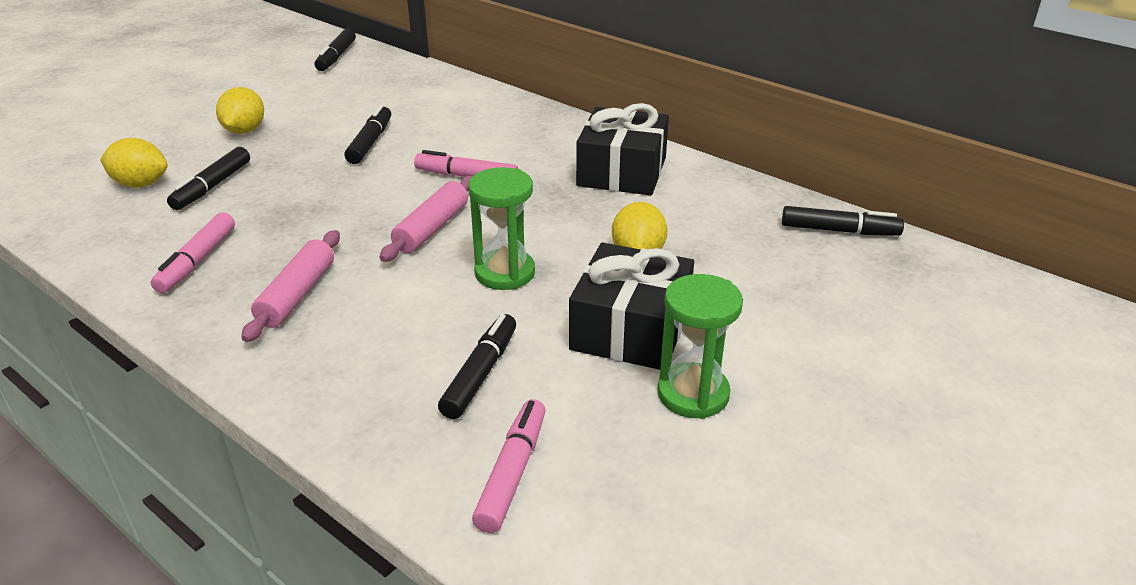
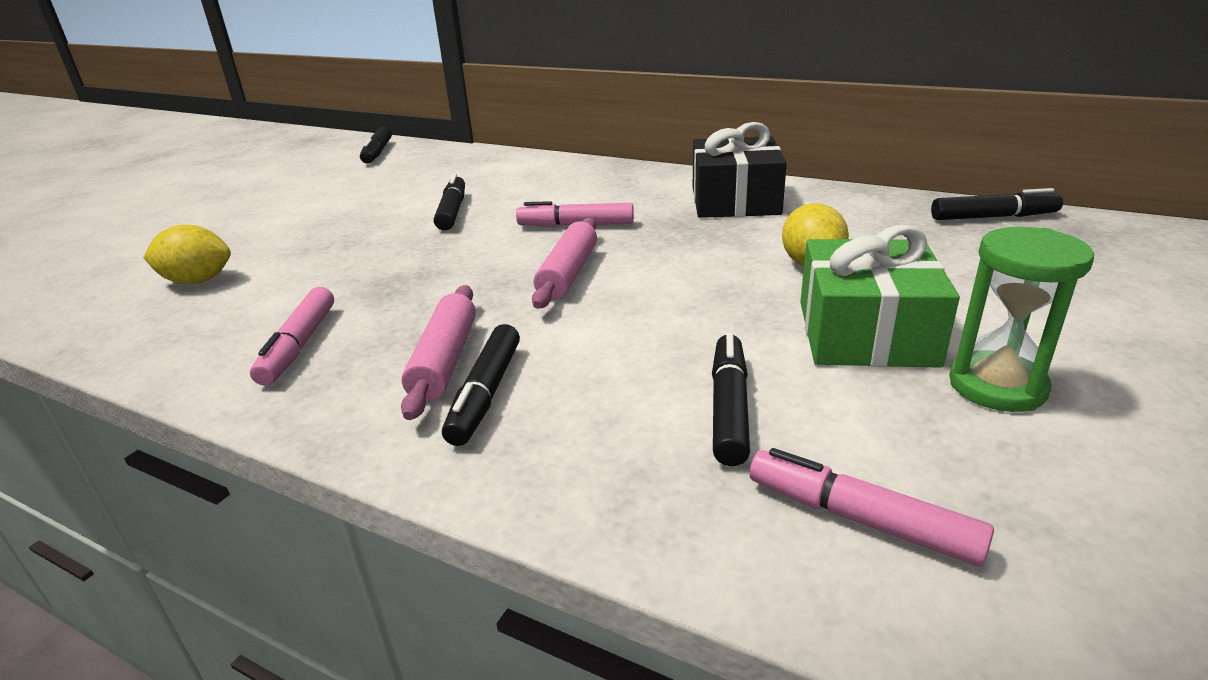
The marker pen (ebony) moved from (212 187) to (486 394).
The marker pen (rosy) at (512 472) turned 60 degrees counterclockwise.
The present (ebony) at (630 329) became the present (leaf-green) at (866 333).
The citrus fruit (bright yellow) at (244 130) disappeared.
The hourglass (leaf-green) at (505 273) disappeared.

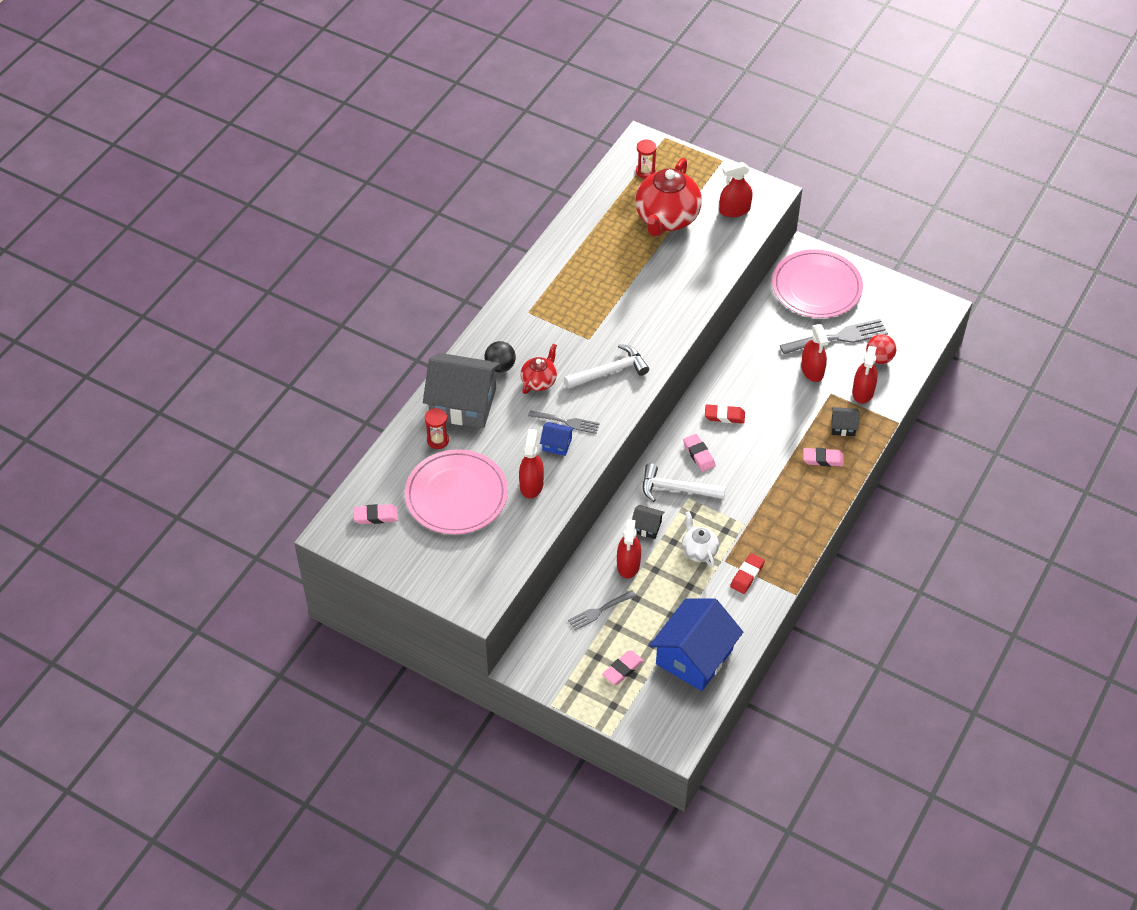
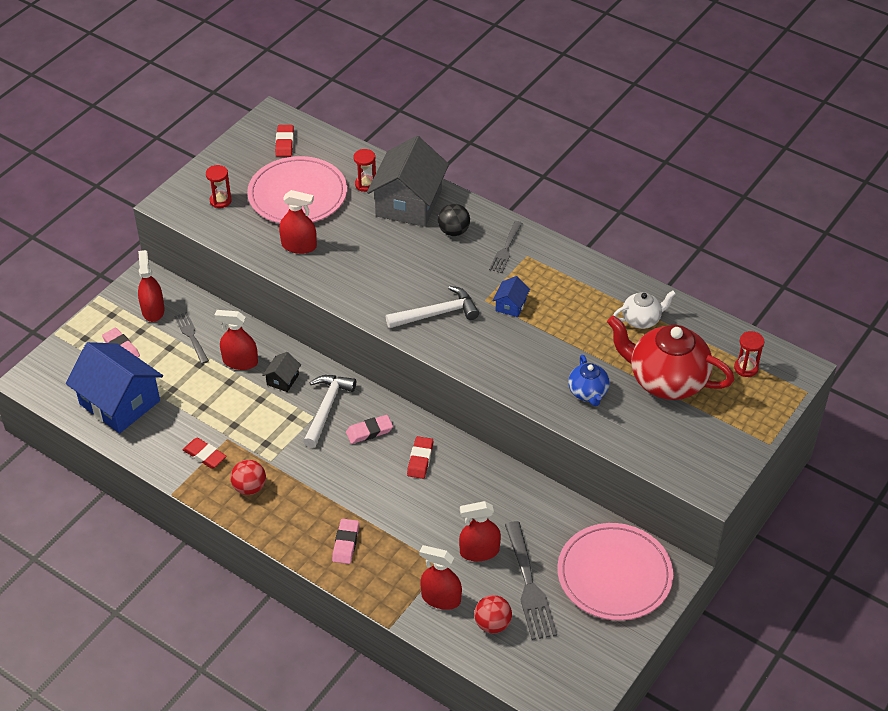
The sprayer (red) moved from (734 210) to (153 310).
The hourglass (red) at (220 201) appeared.
The ball (red) at (249 487) appeared.
The eraser (rosy) at (376 516) became the eraser (red) at (284 143).
The carpenter's hammer (white) at (610 371) turned 90 degrees counterclockwise.
The dinner fork (gray) moved from (567 422) to (505 249).
The toy house (royal blue) moved from (557 444) to (510 305).
The teapot (royal blue) at (588 393) appeared.
The teapot (white) moved from (698 551) to (642 320).
The teapot (red) at (539 381) disappeared.
The toy house (ebony) at (843 427) disappeared.

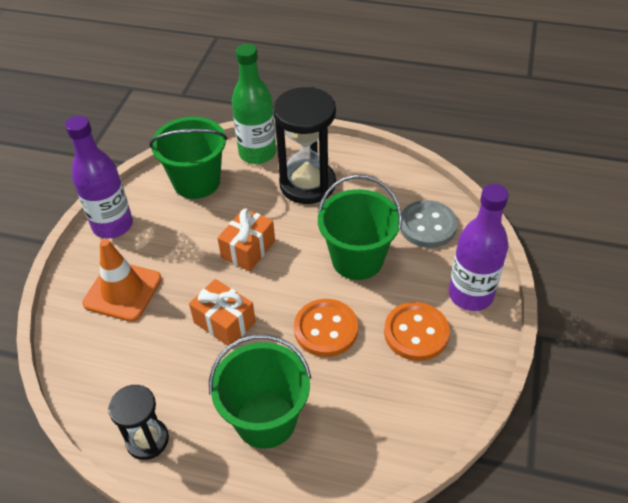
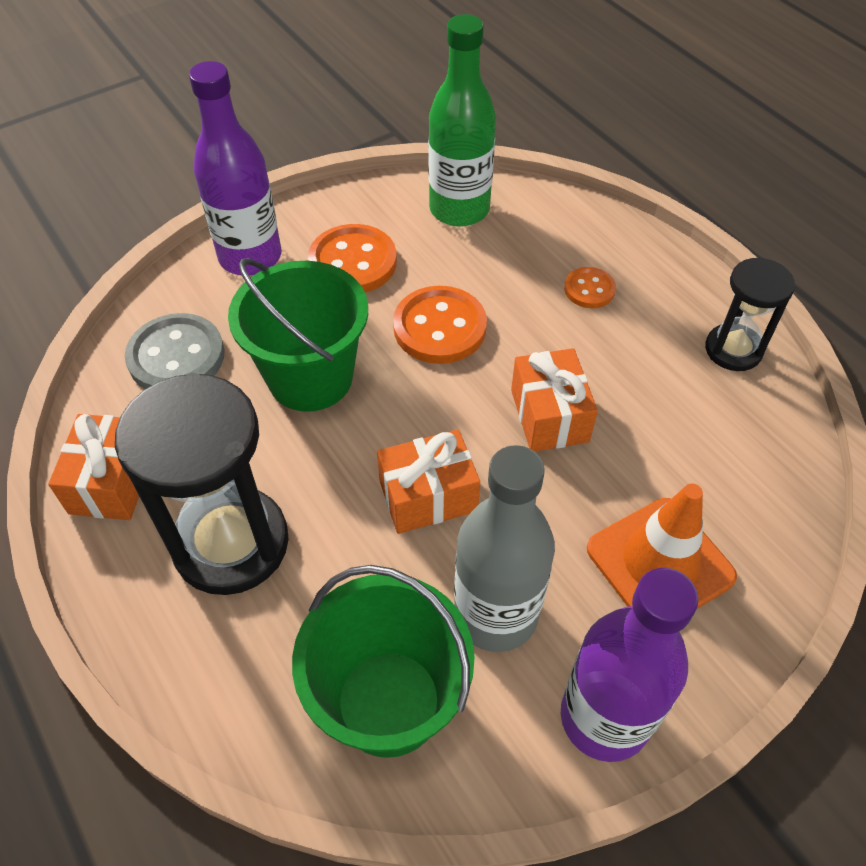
The present (orange) at (112 482) appeared.
The bottle (leaf-green) moved from (257 153) to (459 209).
The bottle (gray) at (495 614) appeared.
The bucket (leaf-green) at (266 420) was replaced by the button (orange) at (589 289).

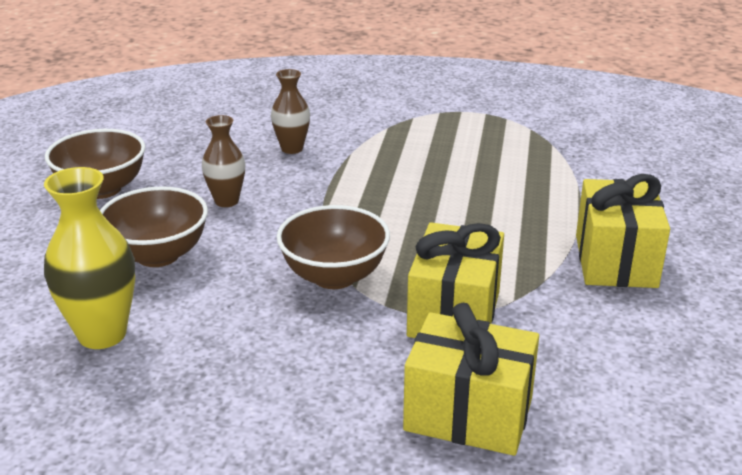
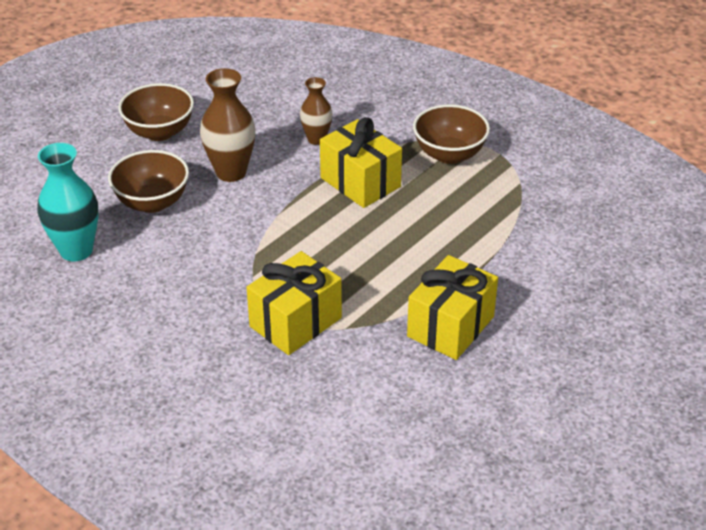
The tall vase (bright yellow) at (102 334) became the tall vase (teal) at (76 250).
The tall vase (russet) at (226 201) changed to 1.62 times the size.
The present (bright yellow) moved from (468 414) to (360 182).
The deep dish (russet) moved from (334 276) to (449 154).

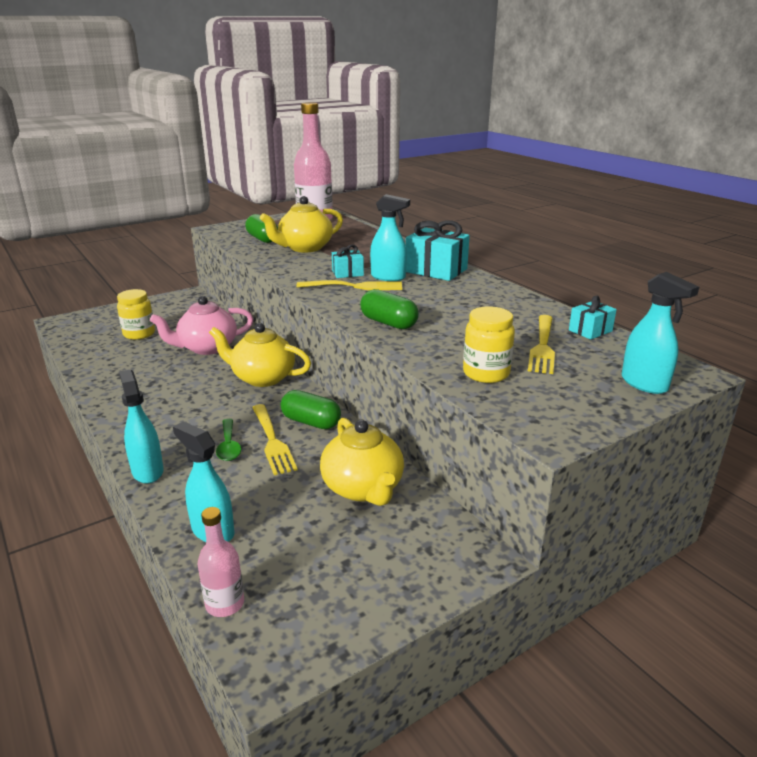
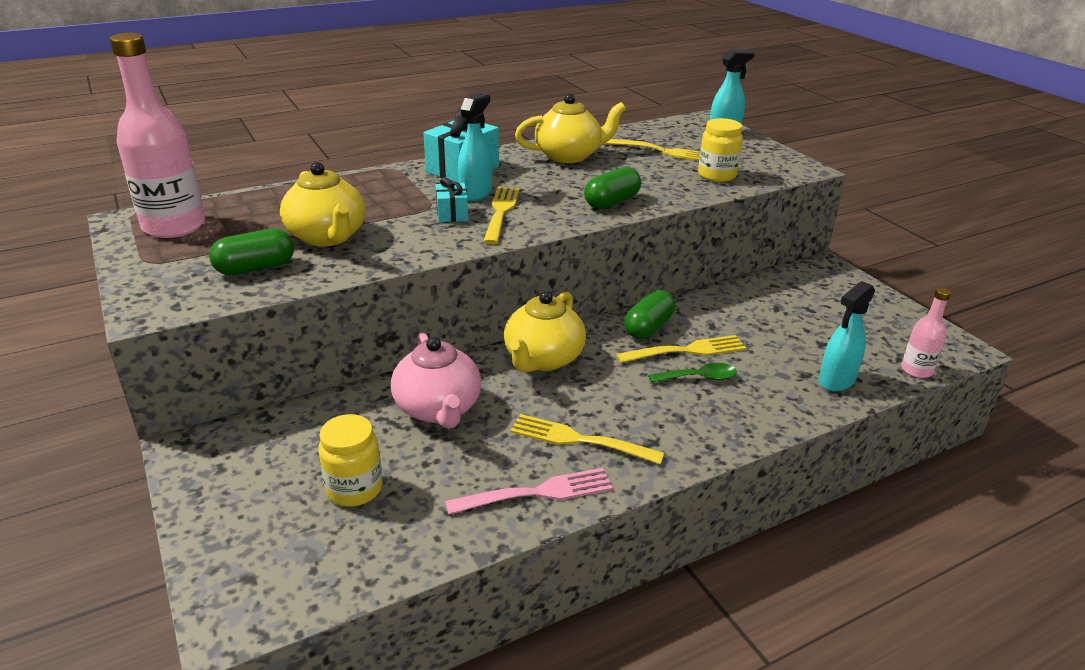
The dinner fork (rosy) at (537 493) appeared.
The dinner fork (bright yellow) at (579 440) appeared.
The teapot (bright yellow) moved from (363 488) to (569 156).
The sprayer (teal) at (147 471) disappeared.
The present (teal) at (590 331) disappeared.

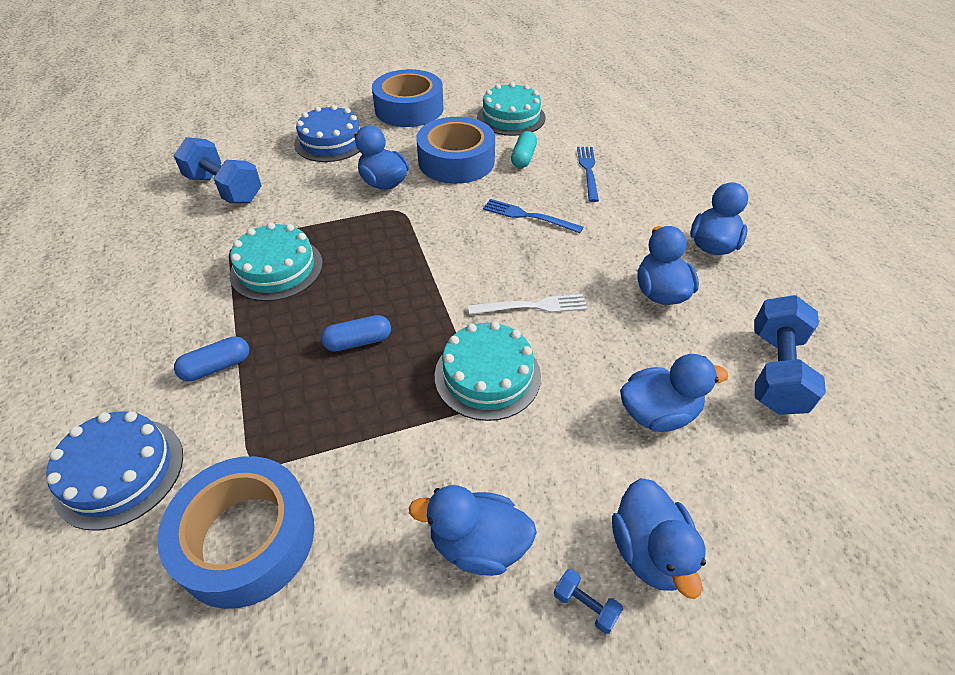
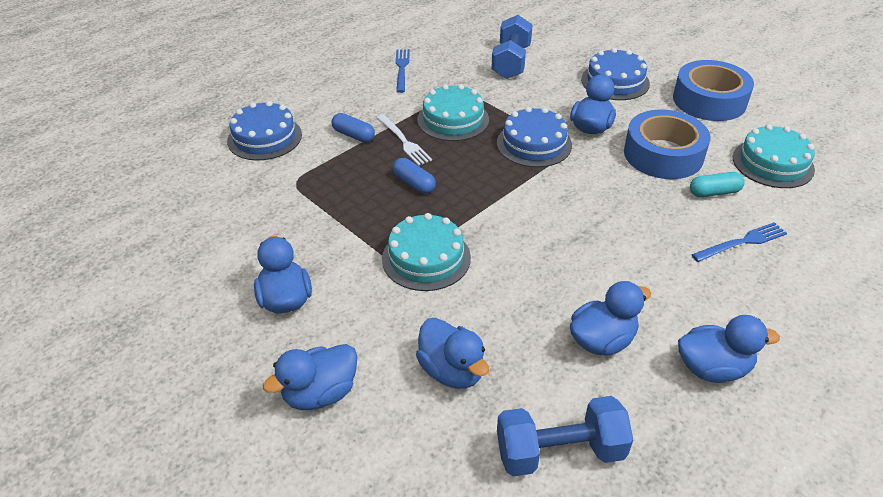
The dinner fork (white) moved from (532 306) to (403 141).
The dinner fork (royal blue) moved from (528 216) to (402 69).
The gateau (royal blue) at (534 144) appeared.
The tape (royal blue) at (247 538) disappeared.
The free weight (royal blue) at (585 605) disappeared.

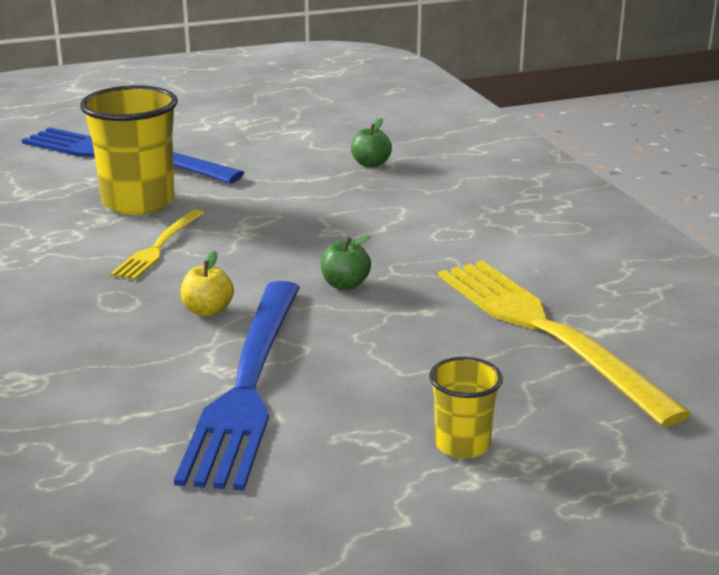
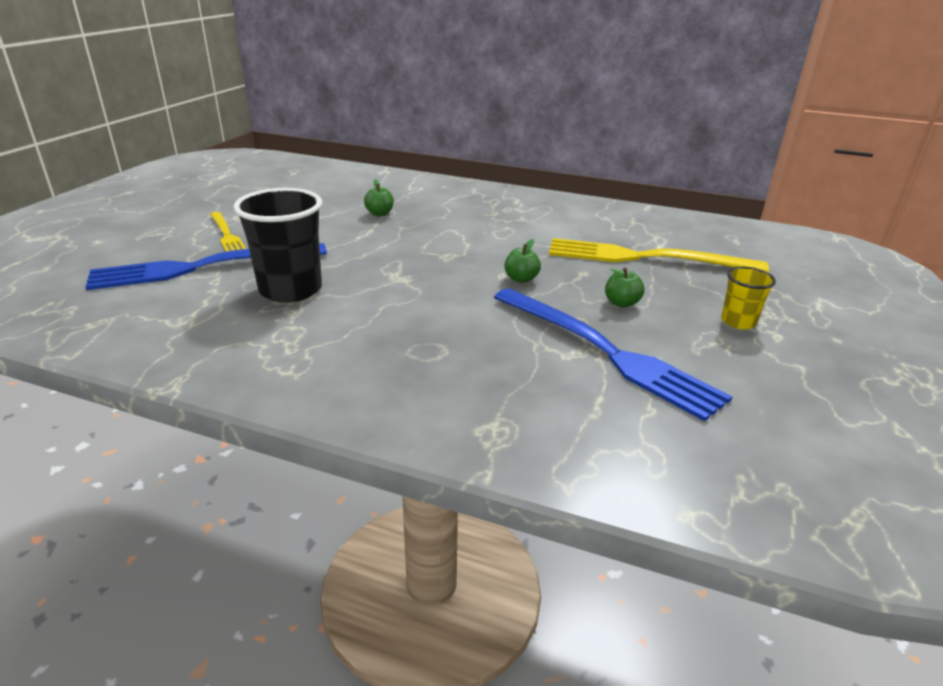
The dinner fork (bright yellow) moved from (158 247) to (226 234).
The beaker (bright yellow) at (138 202) became the beaker (ebony) at (290 290).
The apple (leaf-green) at (621 303) appeared.
The apple (bright yellow) at (208 311) disappeared.

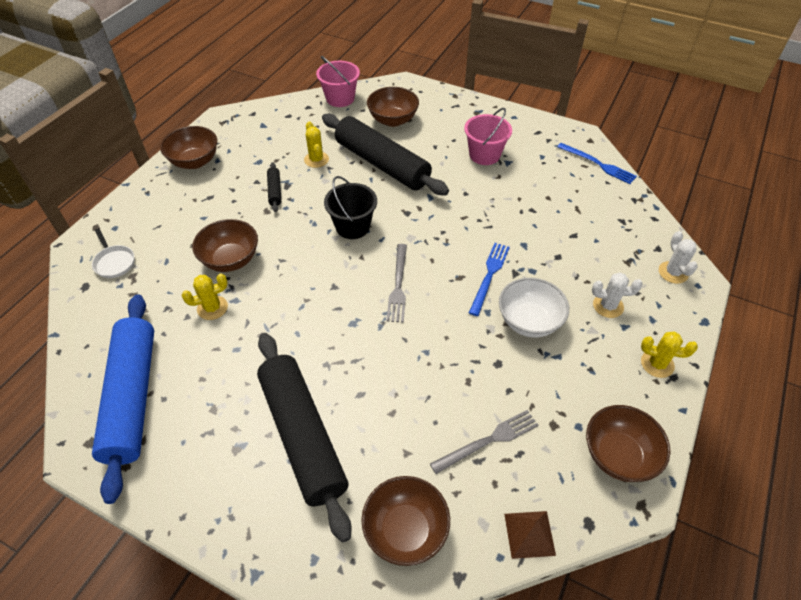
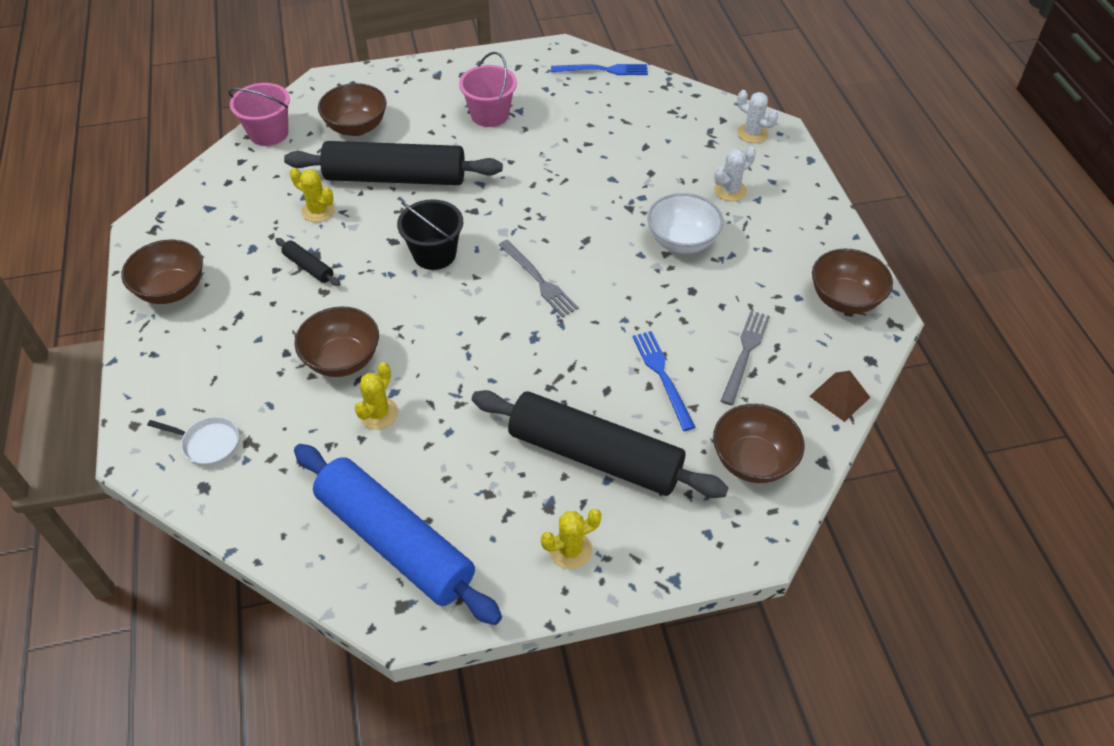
The saguaro cactus (bright yellow) moved from (657 364) to (570 550).
The dinner fork (royal blue) moved from (489 275) to (662 376).

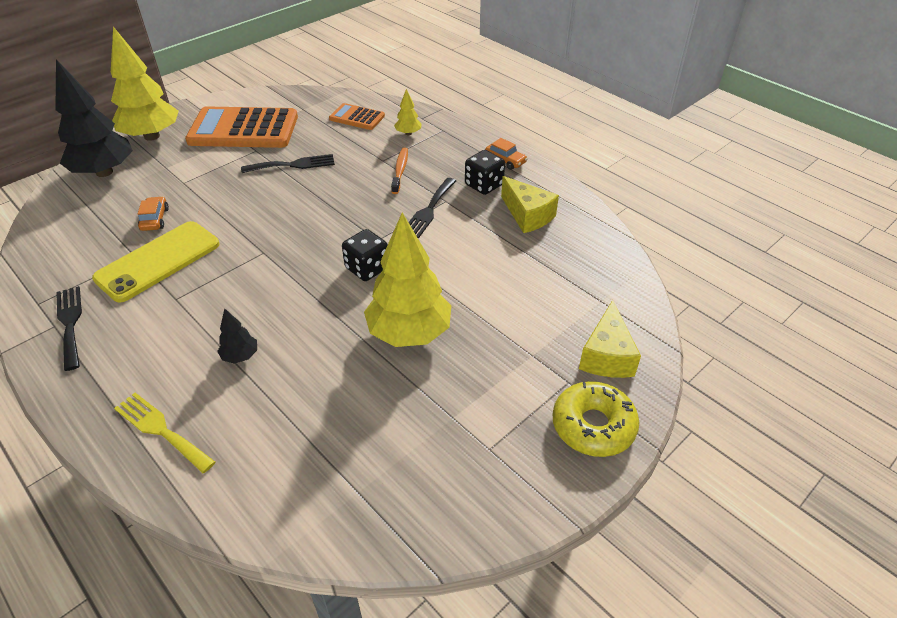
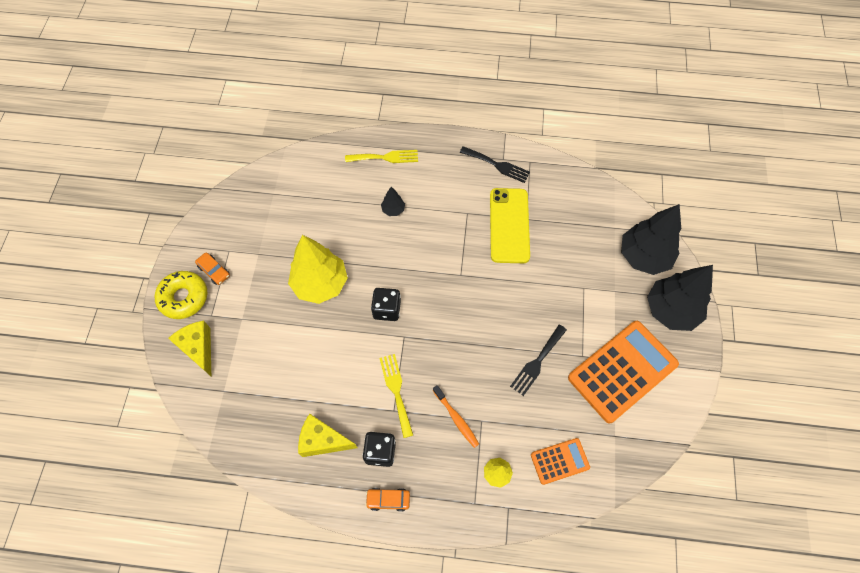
The car (orange) moved from (155 219) to (214 271).
The dinner fork (ebony) at (429 210) became the dinner fork (bright yellow) at (396 391).
The toy tree (bright yellow) at (151 136) became the toy tree (ebony) at (671 310).

